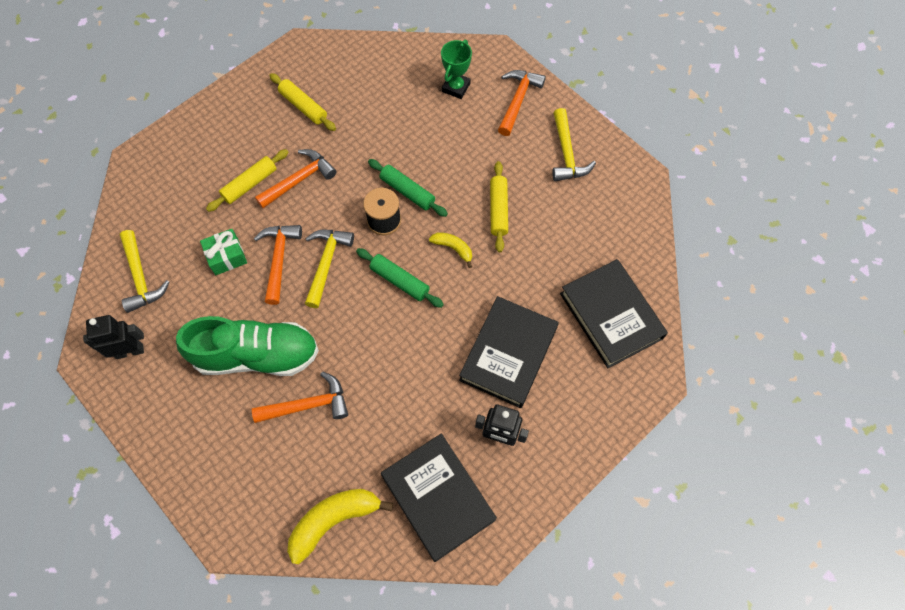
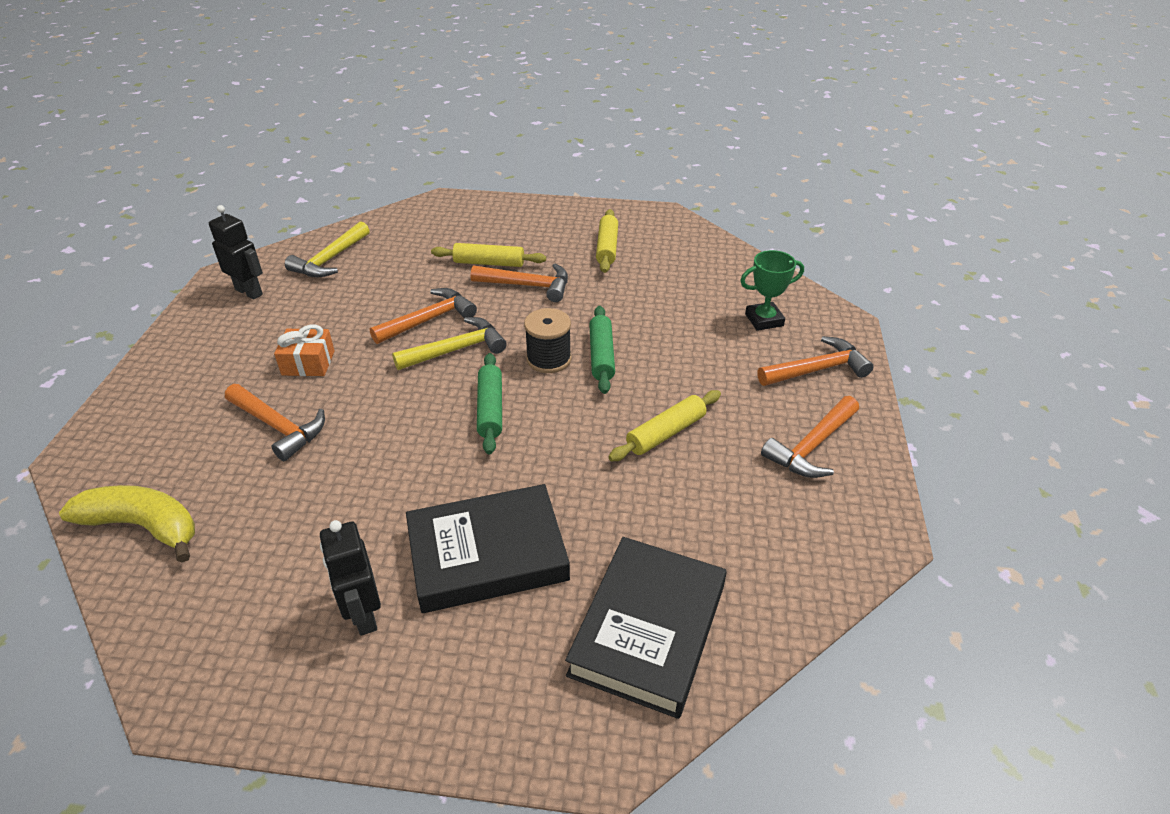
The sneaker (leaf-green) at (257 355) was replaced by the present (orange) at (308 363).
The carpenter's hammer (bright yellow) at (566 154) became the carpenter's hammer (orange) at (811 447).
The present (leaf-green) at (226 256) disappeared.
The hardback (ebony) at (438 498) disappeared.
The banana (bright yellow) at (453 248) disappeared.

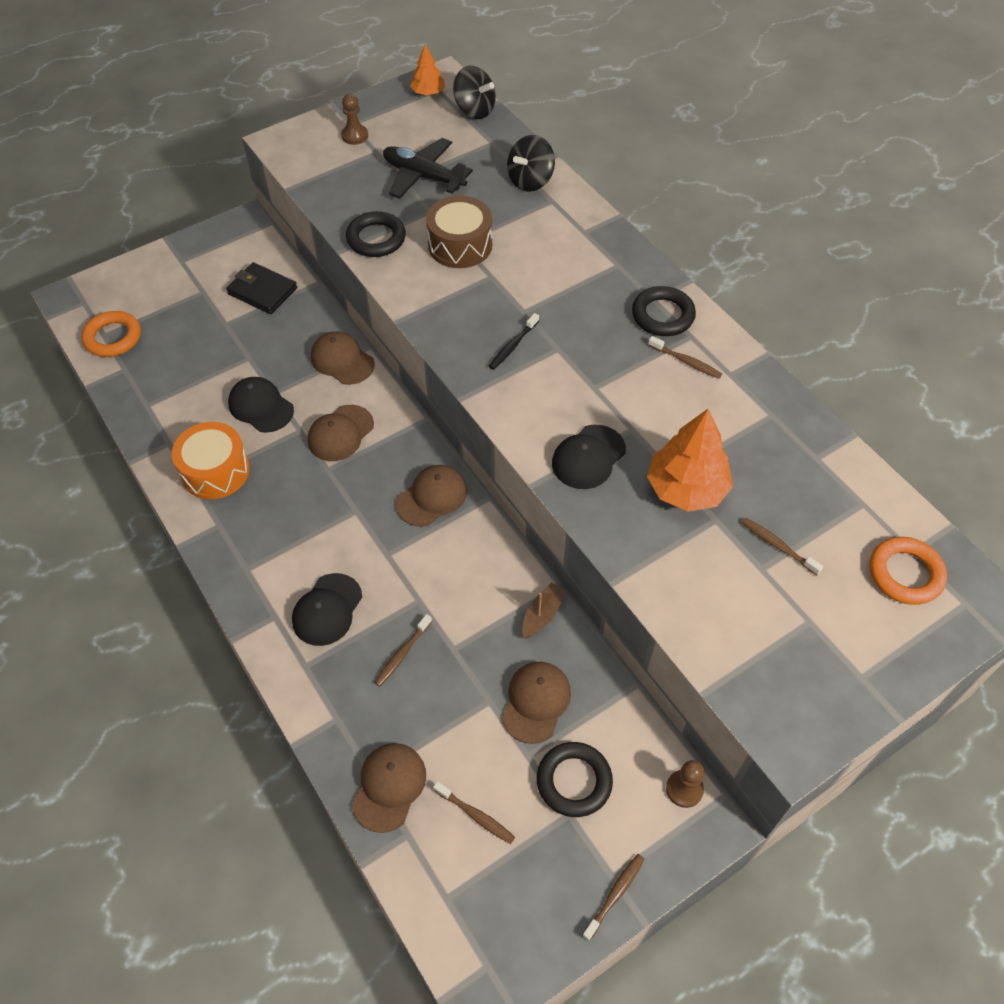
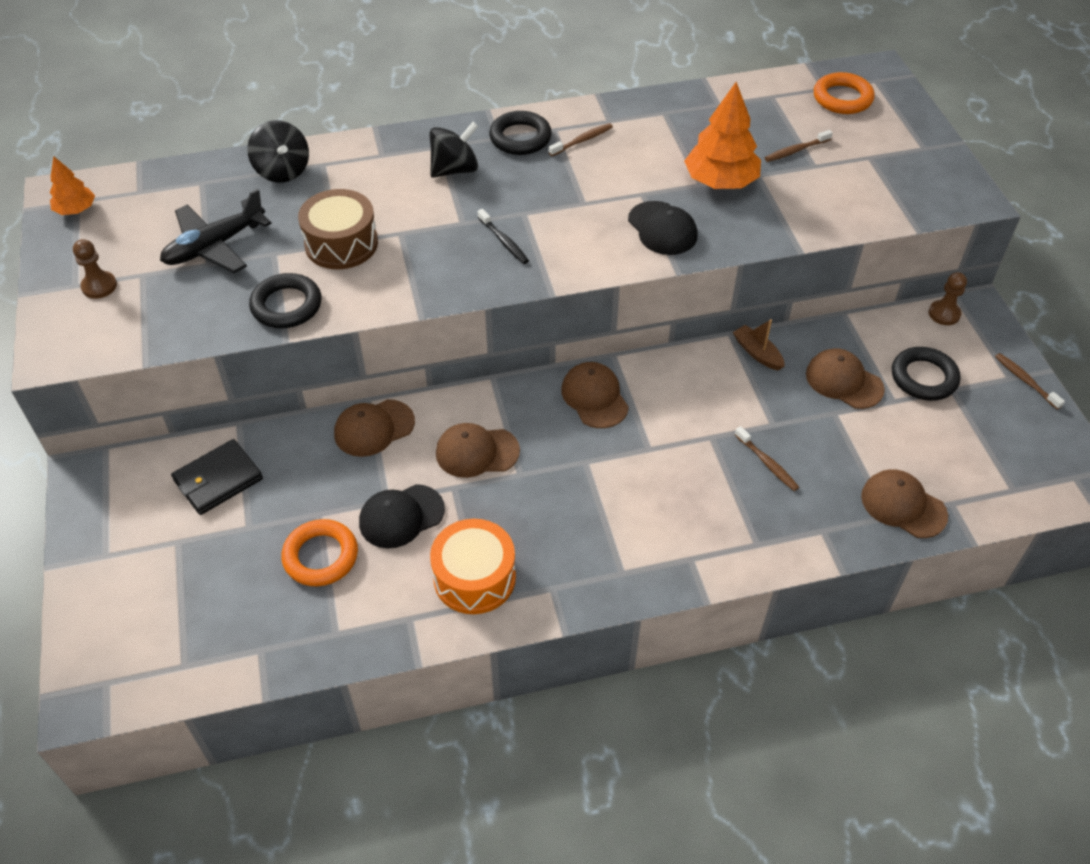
The hoop (orange) moved from (113 337) to (321 556).
The spinning top (ebony) moved from (474 110) to (455 169).
The baseball cap (russet) at (340 433) turned 120 degrees clockwise.
The baseball cap (ebony) at (327 610) disappeared.
The toothbrush (russet) at (475 815) disappeared.

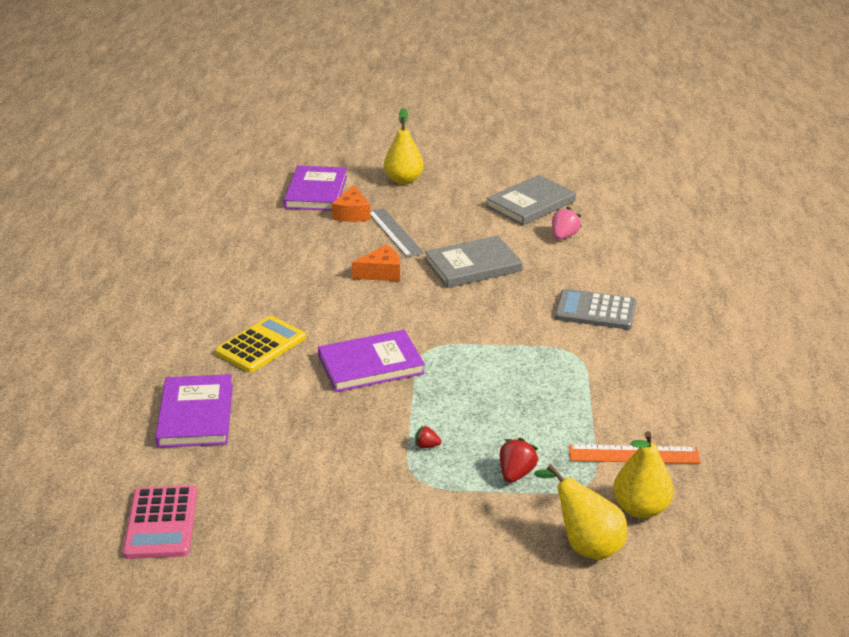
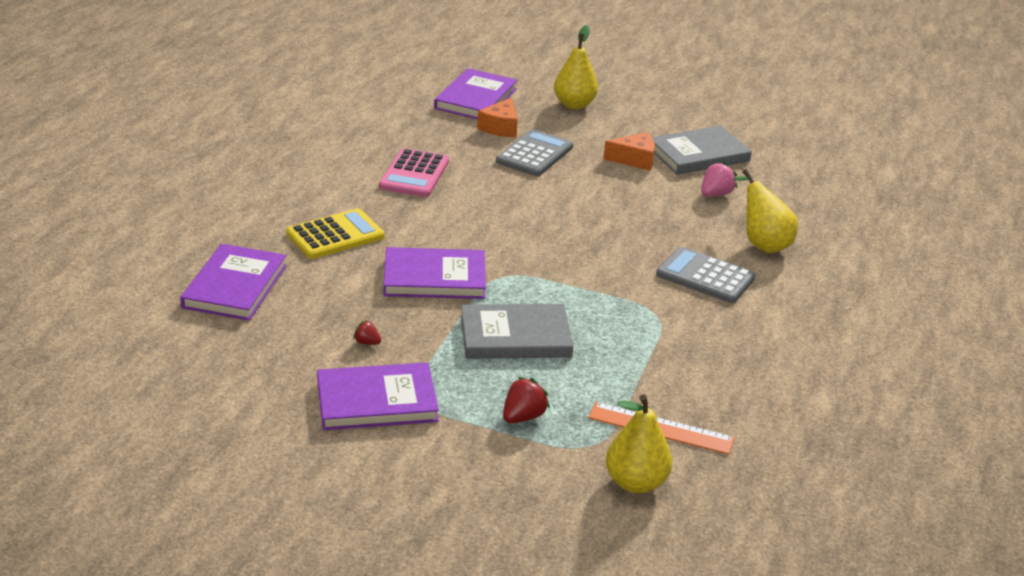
The hardback (royal purple) at (377 401) appeared.
The berry (red) moved from (426 446) to (367 342).
The calculator (rosy) moved from (161 523) to (414 174).
The hardback (gray) moved from (473 266) to (515 336).
The ruler (gray) at (394 232) was replaced by the calculator (gray) at (534 154).
The cheese (orange) moved from (381 273) to (634 160).
The pear (bright yellow) moved from (585 544) to (762 243).

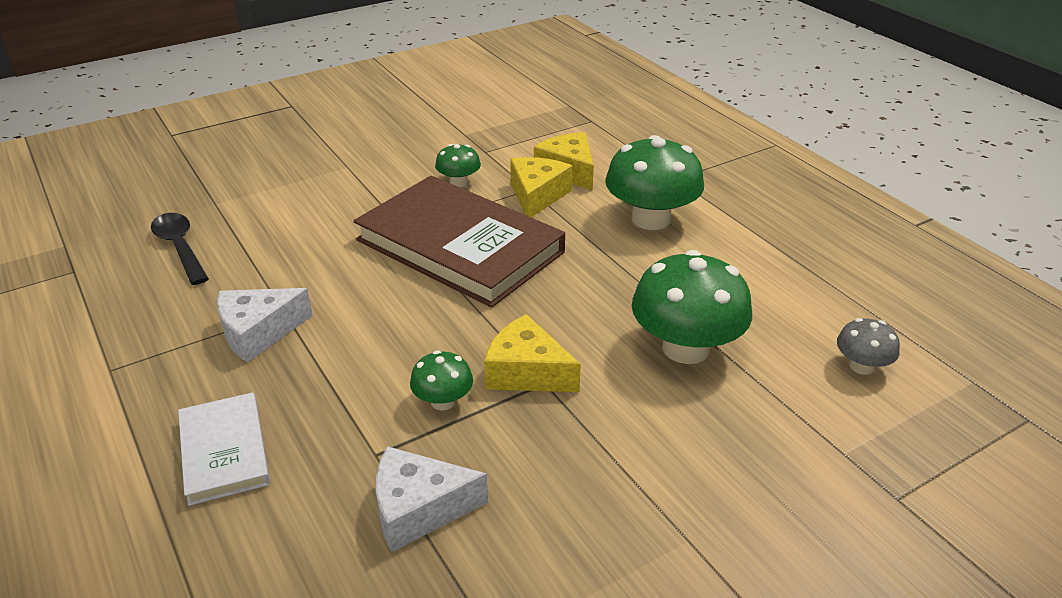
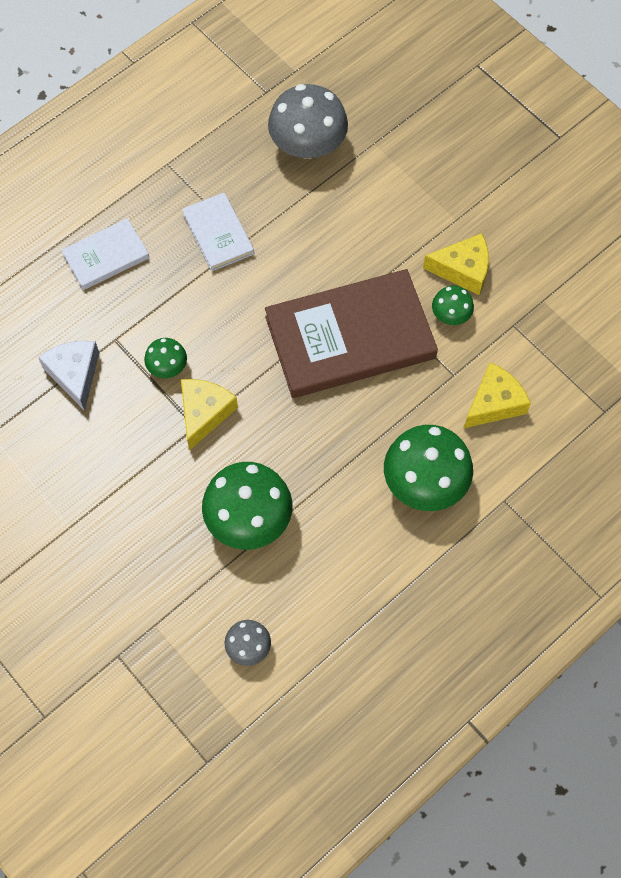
The cheese (white) at (258 332) was replaced by the hardback (white) at (218 234).
The hardback (russet) at (459 246) turned 45 degrees clockwise.
The tablespoon (ebony) at (180 247) was replaced by the mushroom (gray) at (308 145).
The cheese (bright yellow) moved from (537 195) to (463 270).

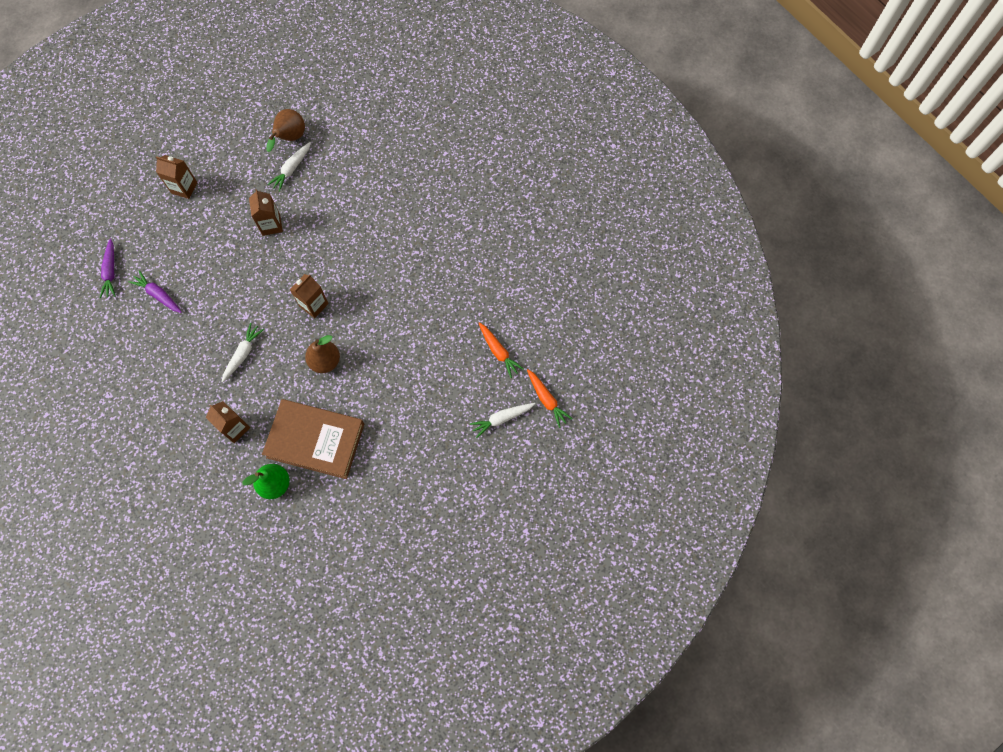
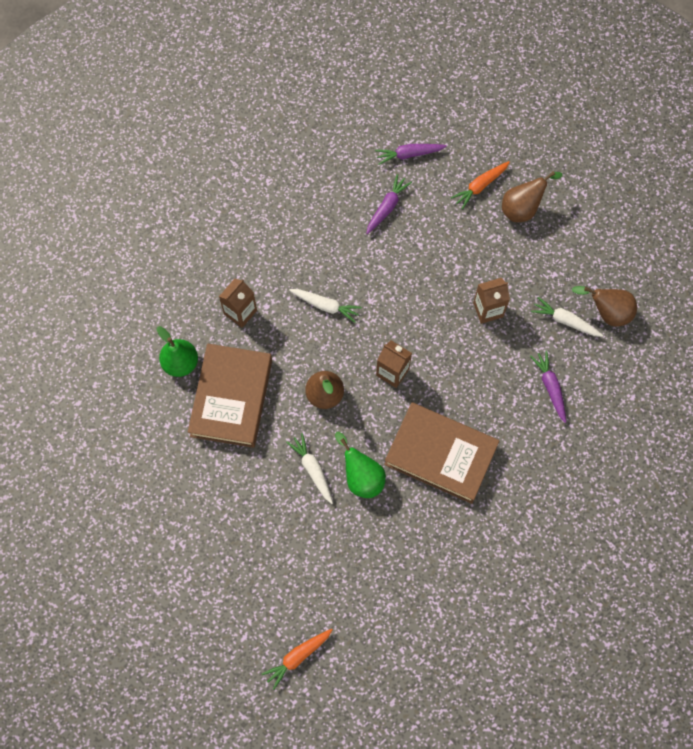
The root vegetable (white) moved from (501 419) to (312 469).
The pear (leaf-green) at (361 477) appeared.
The hardback (russet) at (440 455) appeared.
The root vegetable (orange) moved from (498 352) to (480 186).
The milk carton (russet) at (184 188) was replaced by the pear (russet) at (522 208).
The root vegetable (royal purple) at (550 387) appeared.

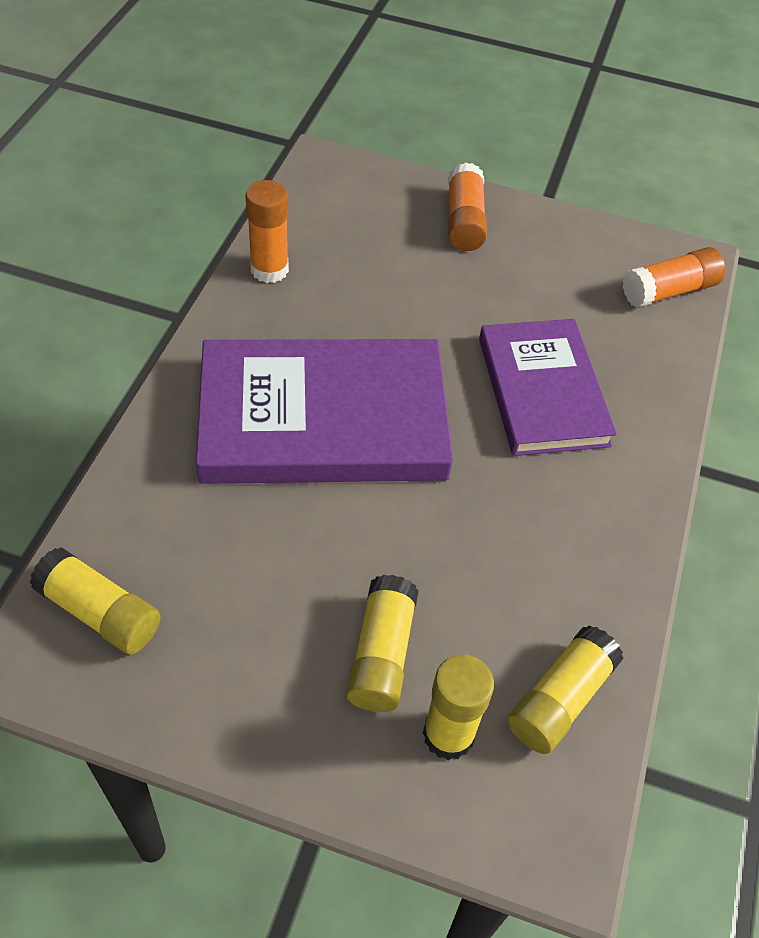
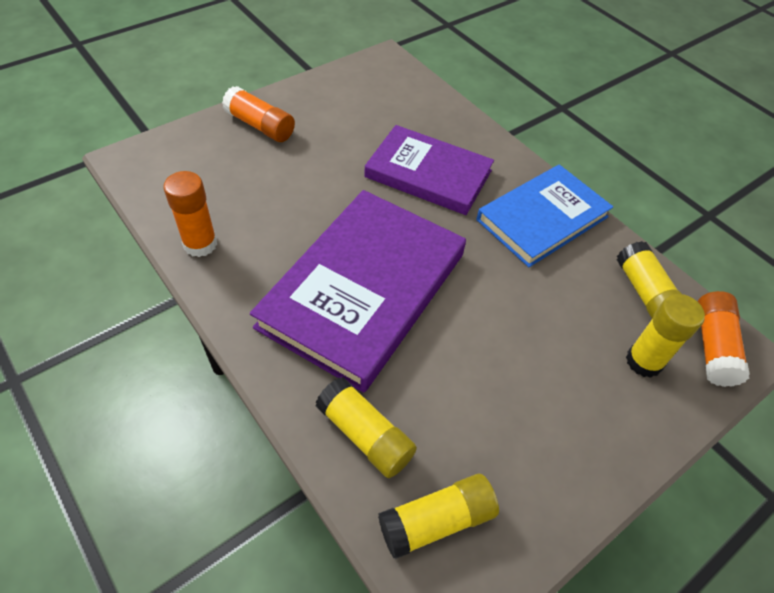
The glue (bright yellow) moved from (381 654) to (365 435).
The hardback (royal blue) at (542 218) appeared.
The glue (orange) moved from (669 291) to (713 347).

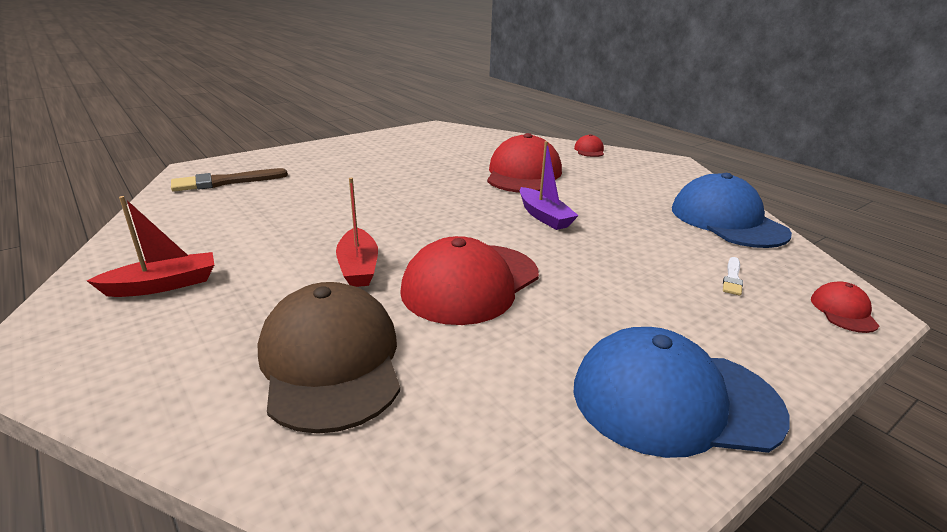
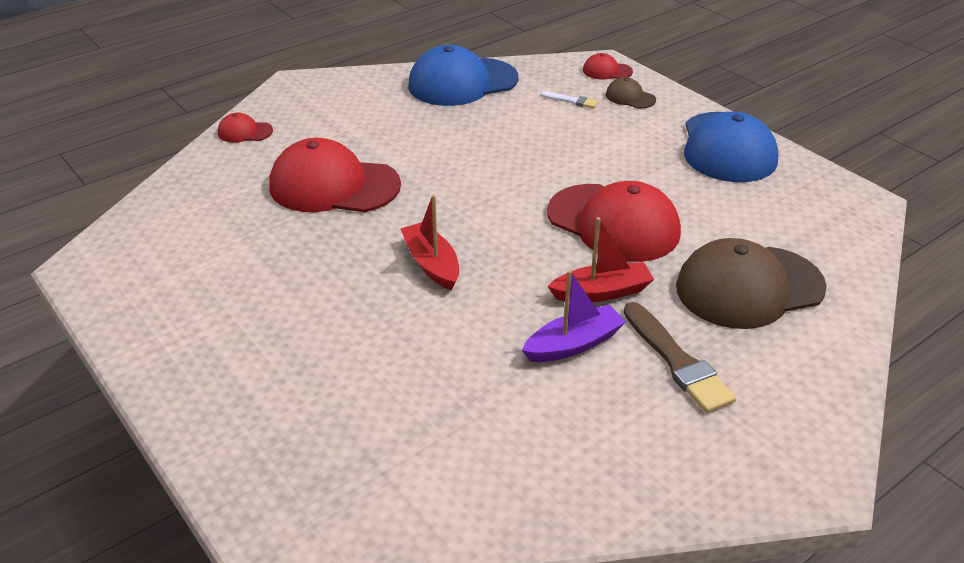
The boat (red) moved from (163 285) to (431 264).
The boat (royal purple) moved from (544 216) to (573 344).
The baseball cap (russet) at (630 97) appeared.
The paintbrush (russet) moved from (225 182) to (677 361).

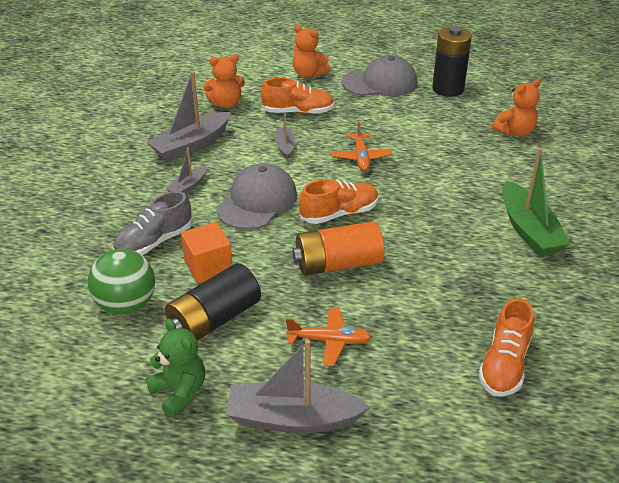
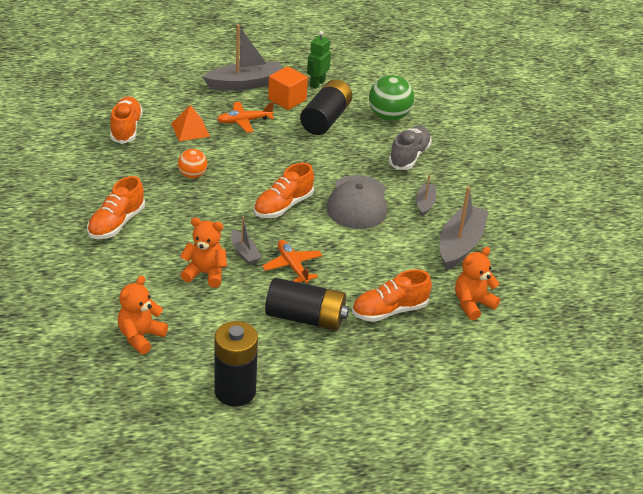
The boat (leaf-green) at (529 230) was replaced by the sneaker (orange) at (116 223).
The pyramid (orange) at (190 130) appeared.
The ball (orange) at (192 175) appeared.
The teddy (orange) moved from (308 74) to (205 273).
The boat (gray) moved from (285 147) to (244 252).
The AA battery (ebony) at (305 318) appeared.
The solid cube (orange) moved from (208 266) to (287 99).
The teddy (leaf-green) at (179 392) was replaced by the robot figure (leaf-green) at (317 83).
The AA battery (orange) at (338 264) disappeared.
The baseball cap (gray) at (380 83) disappeared.

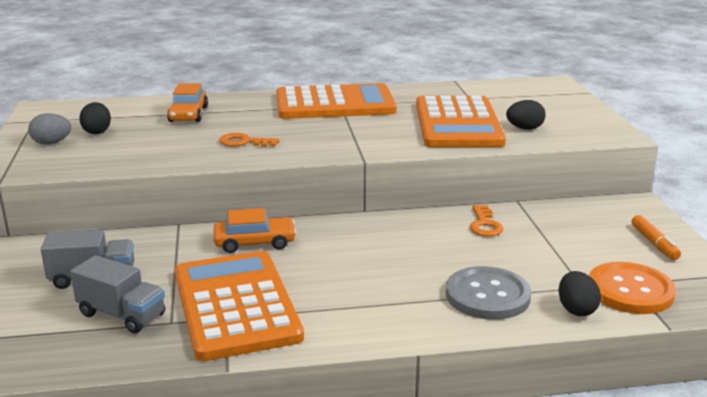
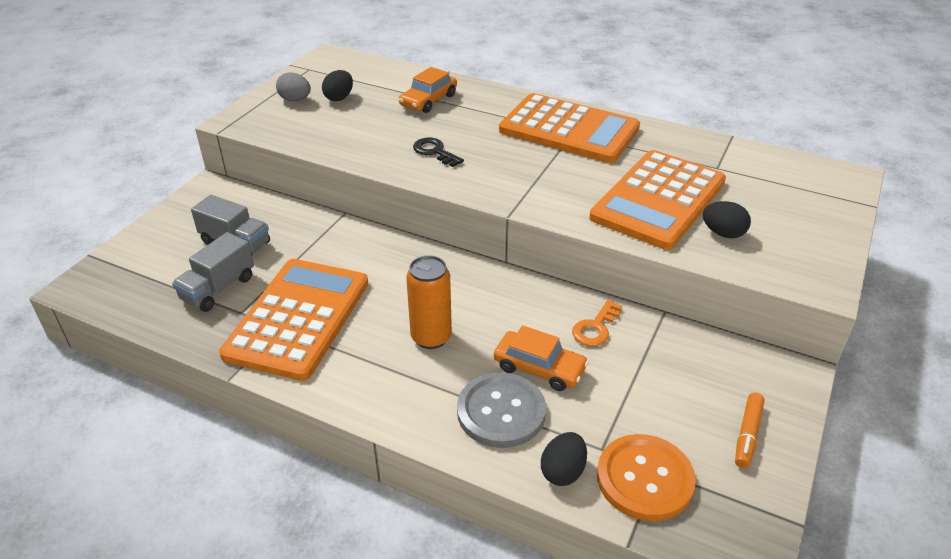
The truck (gray) at (122 315) turned 60 degrees clockwise.
The soda can (orange) at (431 337) appeared.
The key (orange) at (244 142) became the key (ebony) at (434 152).
The car (orange) moved from (255 242) to (539 368).

